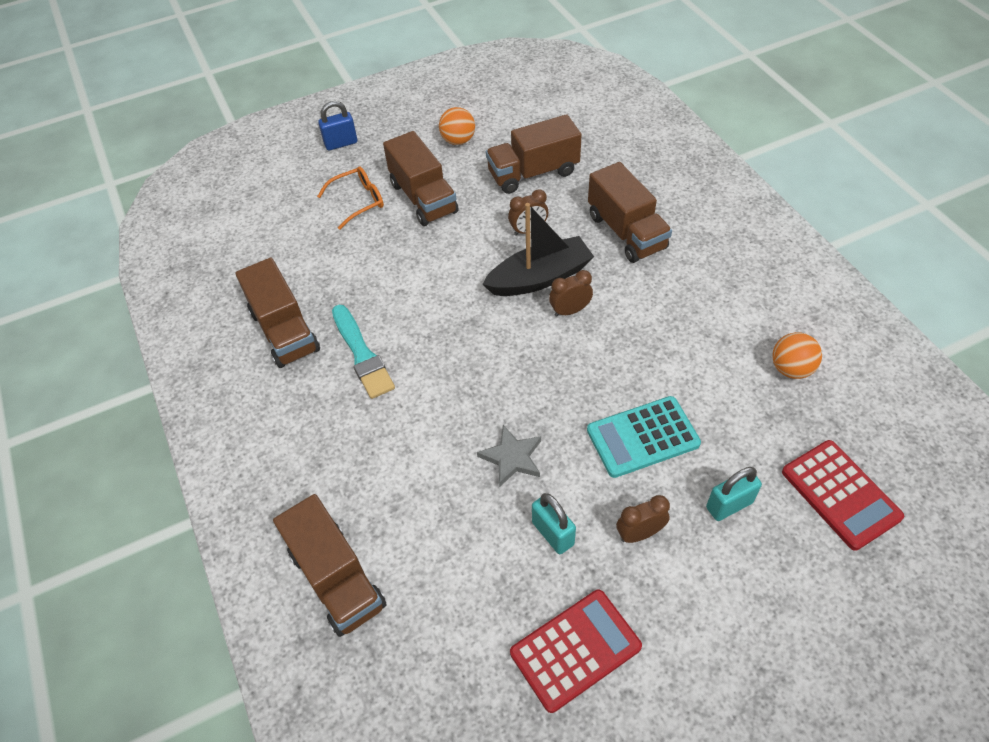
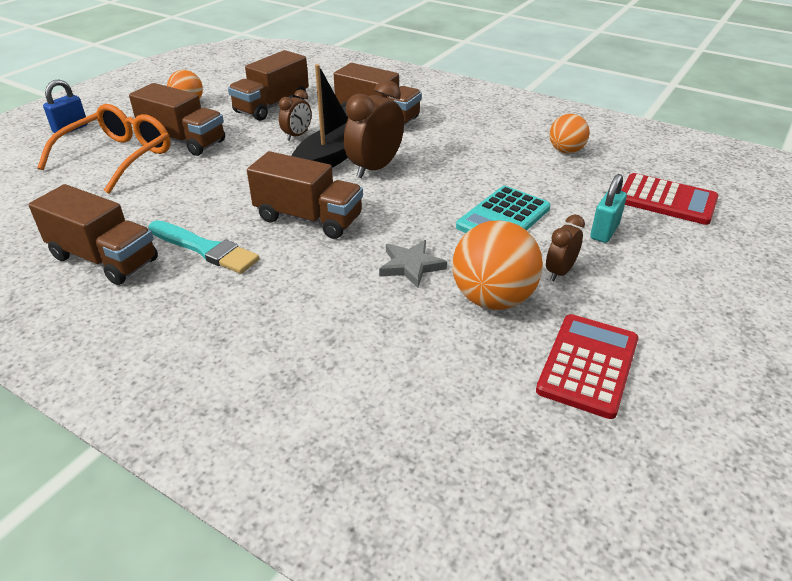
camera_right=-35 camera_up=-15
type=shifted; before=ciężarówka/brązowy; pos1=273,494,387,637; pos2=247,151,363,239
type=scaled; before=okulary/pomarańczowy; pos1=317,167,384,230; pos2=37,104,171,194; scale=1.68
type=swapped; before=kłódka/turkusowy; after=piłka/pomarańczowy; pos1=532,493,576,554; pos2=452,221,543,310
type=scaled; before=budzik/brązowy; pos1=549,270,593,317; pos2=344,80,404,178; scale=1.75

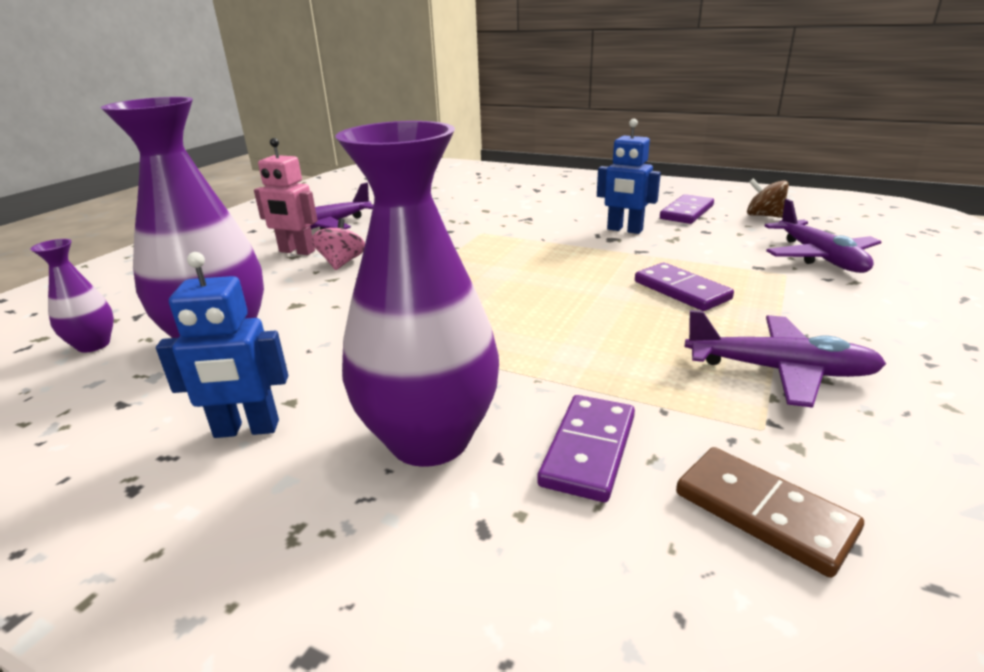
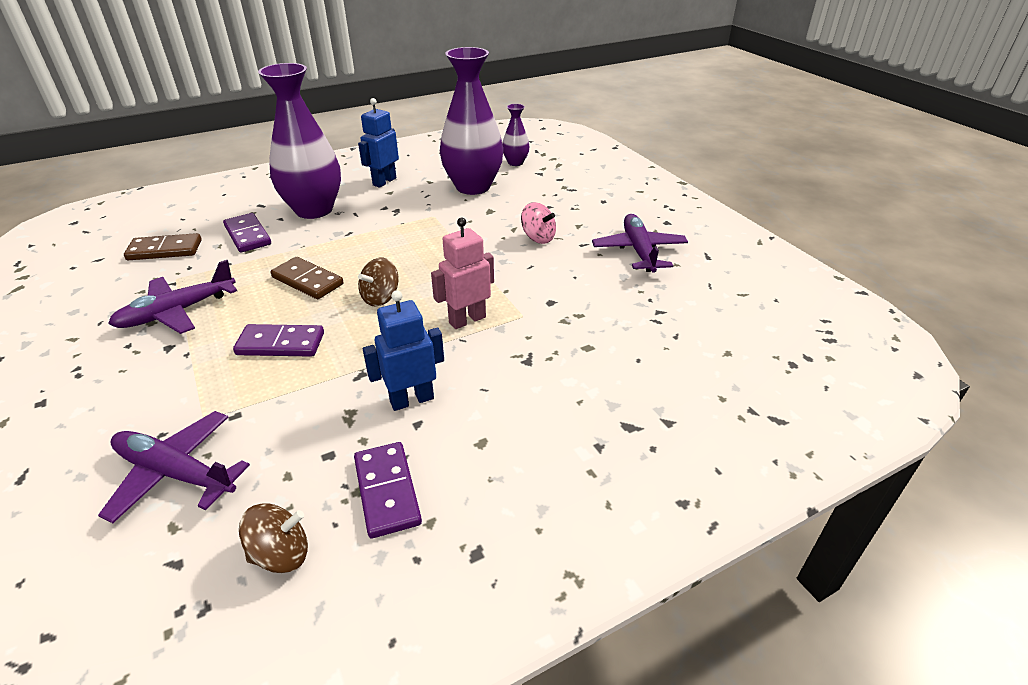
camera_right=125 camera_up=10
type=shifted; before=robot/różowy; pos1=254,138,318,255; pos2=431,217,494,329
type=new; after=kostka domina/brązowy; pos2=271,257,343,299
type=new; after=bączek/brązowy; pos2=358,258,399,307

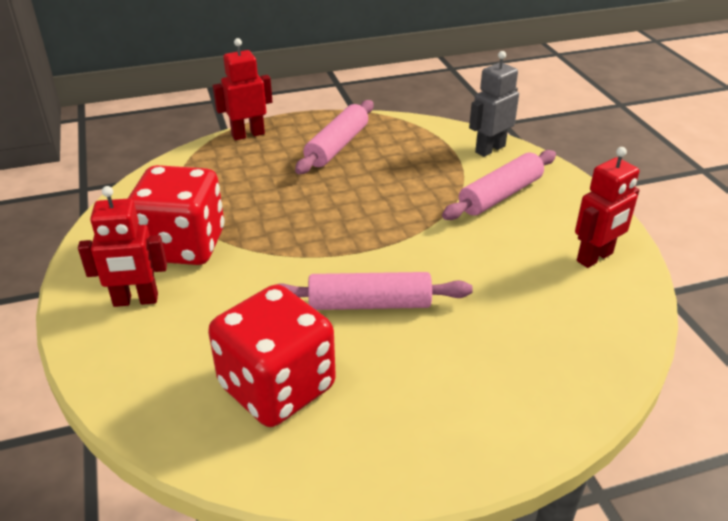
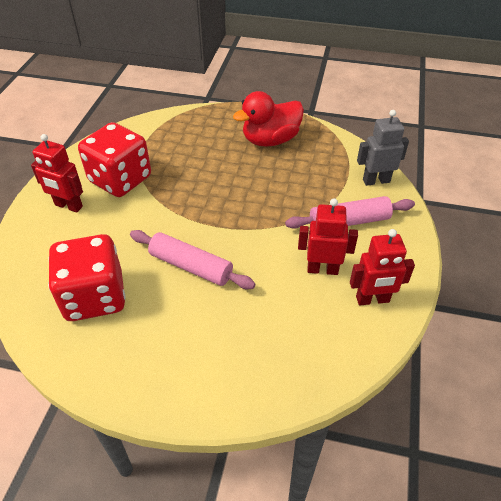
camera_right=30 camera_up=10
type=shifted; before=robot/czerwony; pos1=213,38,272,140; pos2=298,198,358,275
type=swapped; before=wałek do ciasta/różowy; after=kaczka/czerwony; pos1=295,100,374,174; pos2=233,91,304,147

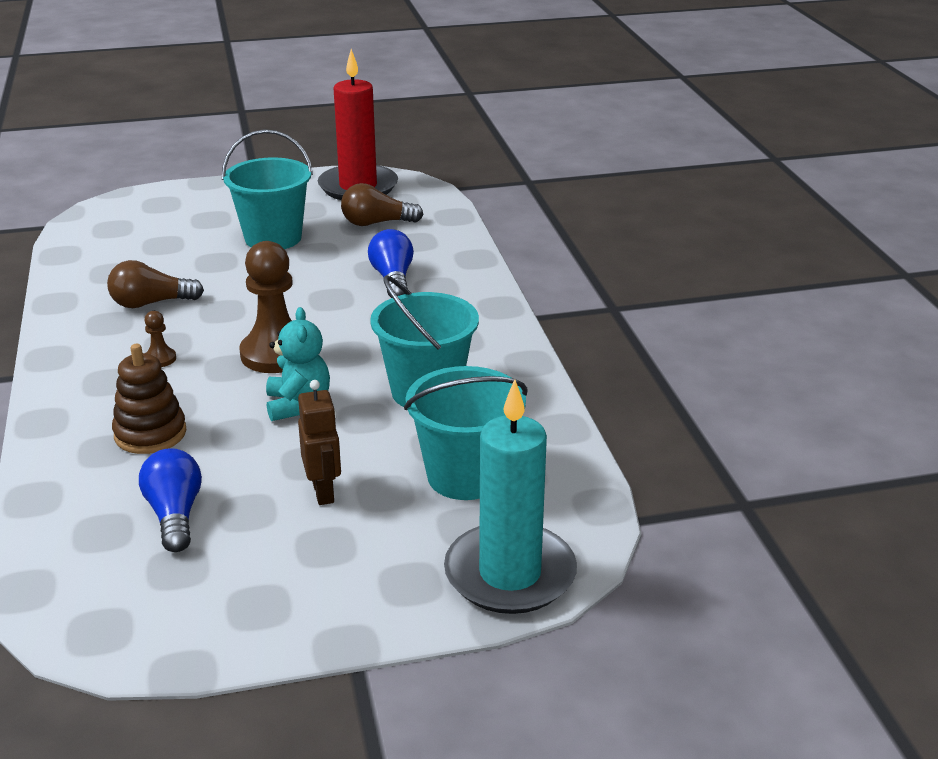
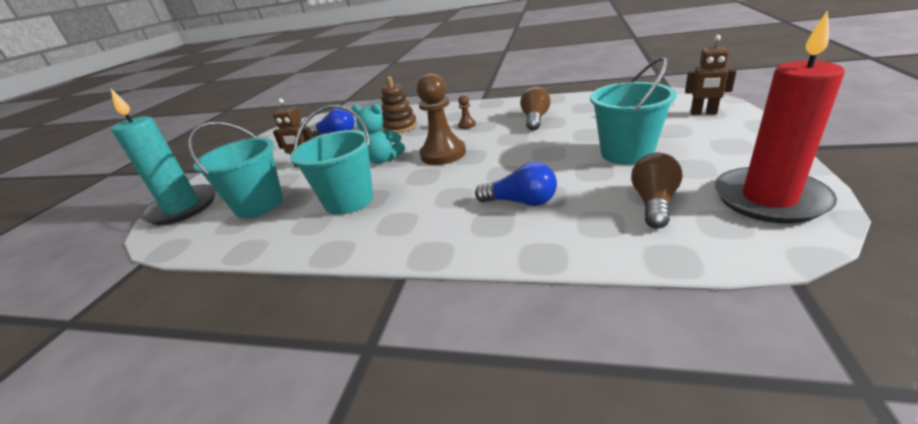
camera_right=120 camera_up=0
type=new; after=robot/brązowy; pos2=685,35,737,115

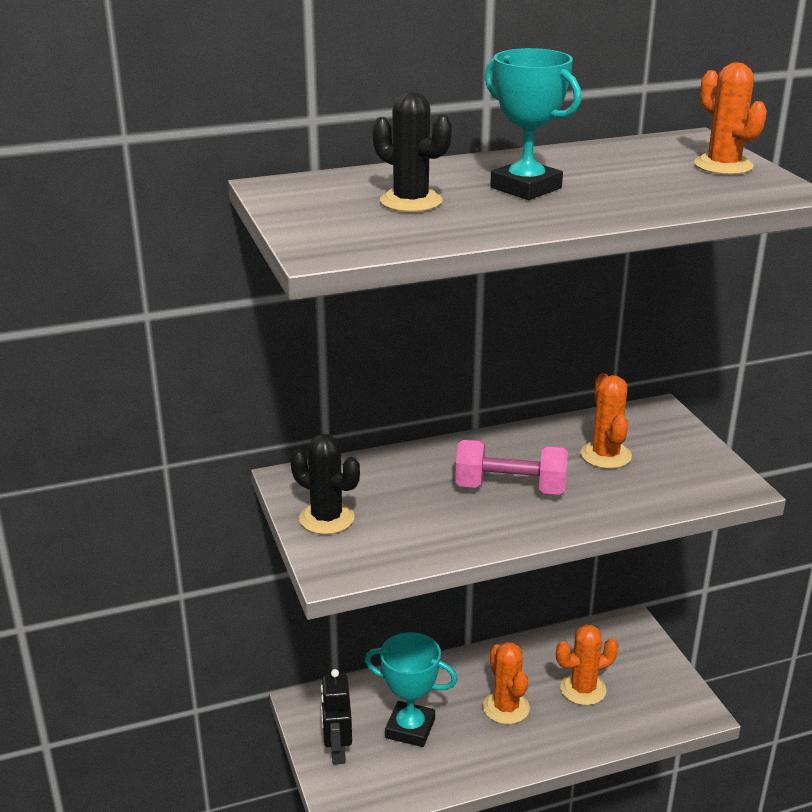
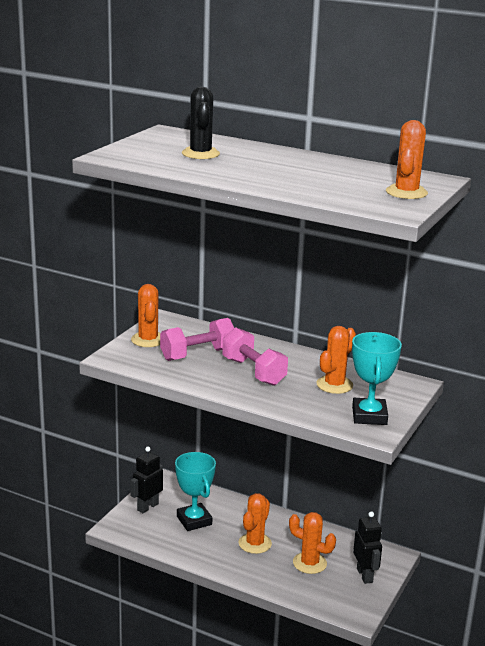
camera_right=45 camera_up=-5
type=repainted; before=kaktus/czarny; after=kaktus/pomarańczowy; pos1=290,434,360,534; pos2=131,284,160,347
type=shifted; before=puchar/turkusowy; pos1=485,48,581,200; pos2=352,332,402,425
type=new; after=hantel/różowy; pos2=160,318,234,361
type=new; after=robot/czarny; pos2=353,511,382,584

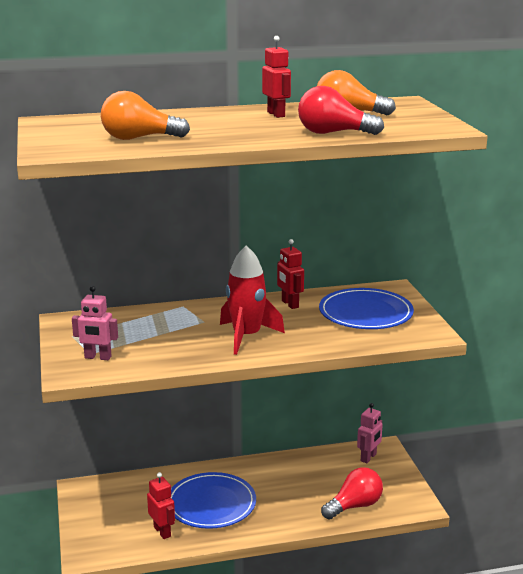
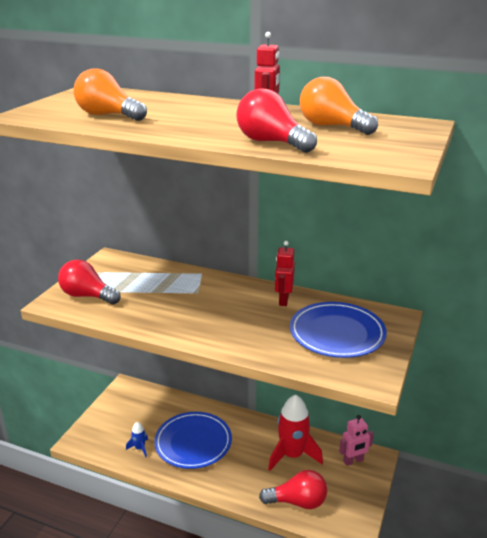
camera_right=35 camera_up=5
type=swapped; before=robot/różowy; after=żarówka/czerwony; pos1=72,286,118,360; pos2=58,259,121,305
type=swapped; before=robot/czerwony; after=rakieta/niebieski; pos1=147,472,175,539; pos2=126,422,148,457
type=shifted; before=rakieta/czerwony; pos1=220,245,285,355; pos2=268,395,323,471

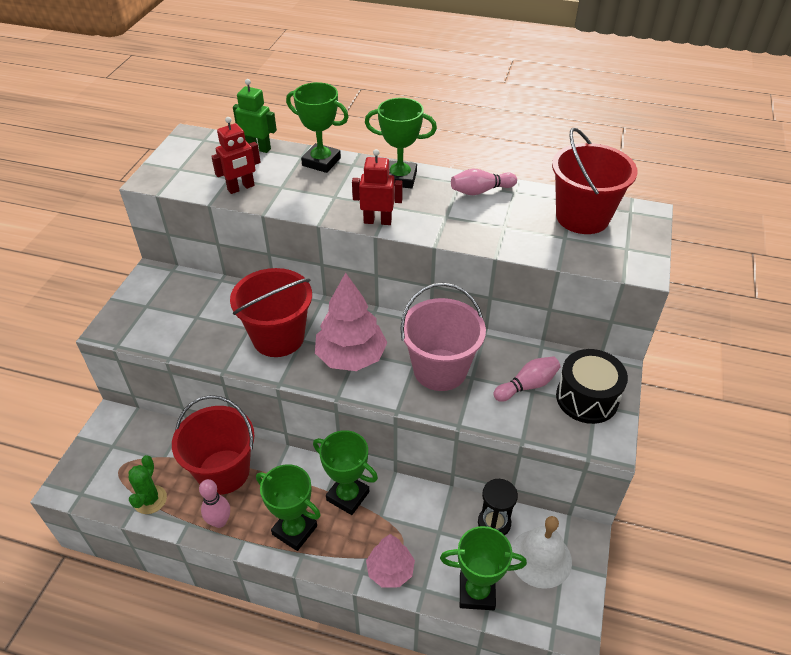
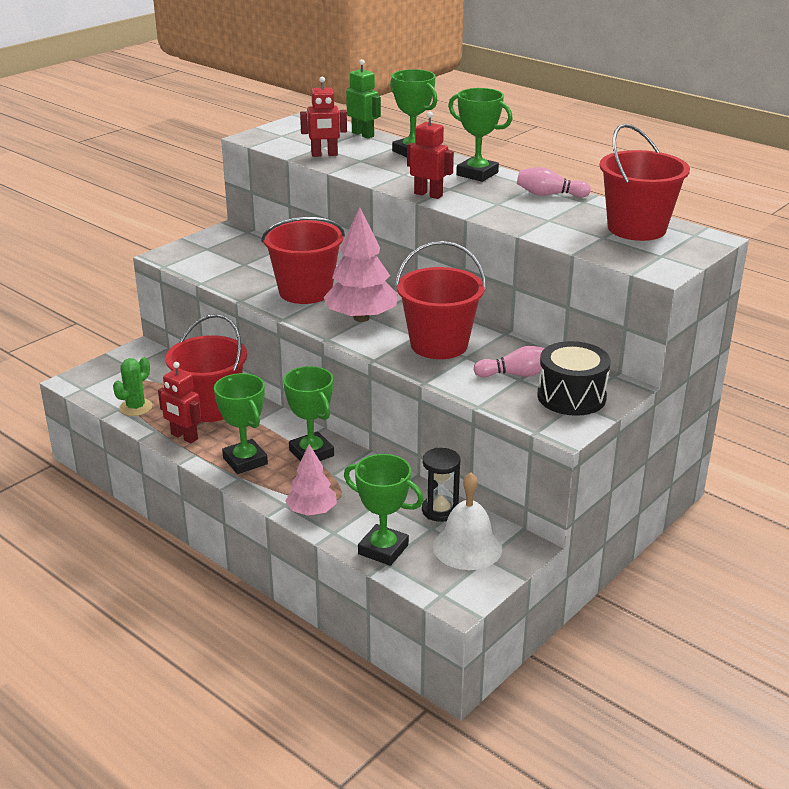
camera_right=25 camera_up=-15
type=swapped; before=kręgiel/różowy; after=robot/czerwony; pos1=199,479,230,528; pos2=158,362,201,443
type=repainted; before=wiadro/różowy; after=wiadro/czerwony; pos1=400,283,486,391; pos2=395,241,486,359

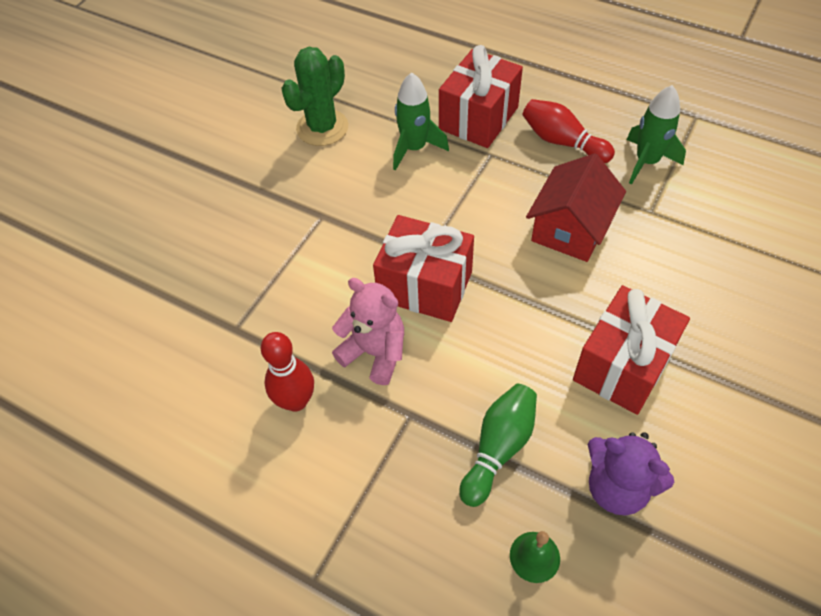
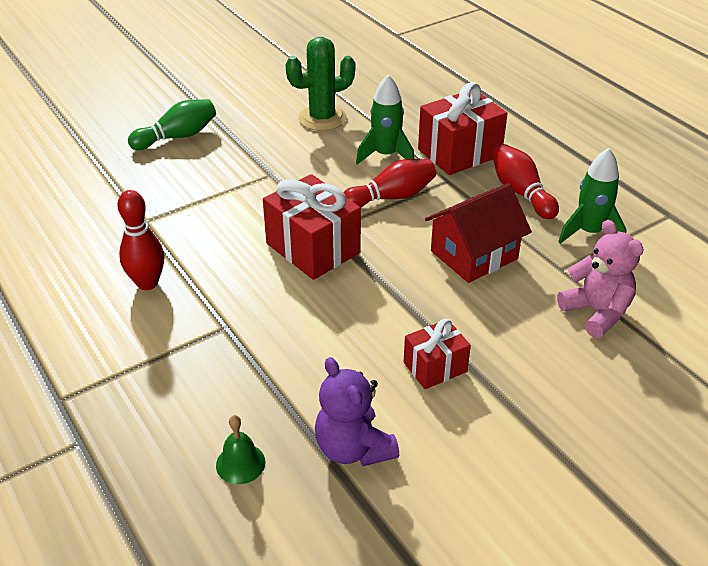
camera_right=25 camera_up=-15
type=shifted; before=miś/różowy; pos1=332,278,404,385; pos2=557,220,644,338
type=shifted; before=kręgiel/zielony; pos1=459,384,537,507; pos2=128,99,216,150
type=scaled; before=prezent/czerwony; pos1=573,285,690,415; pos2=404,319,471,389; scale=0.58
type=new; after=kręgiel/czerwony; pos2=343,159,436,207

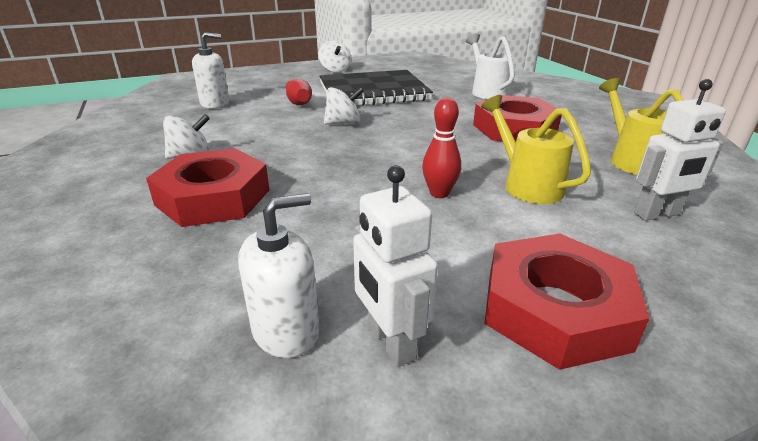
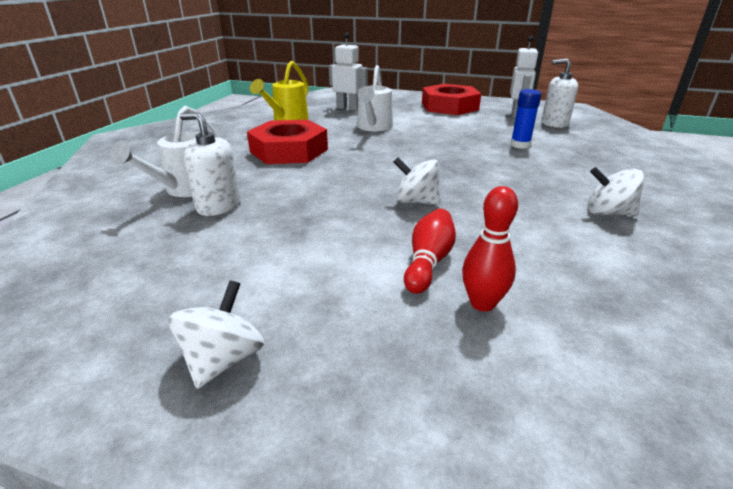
camera_right=-140 camera_up=0
type=gone; before=nakrętka/czerwony; pos1=146,148,270,227
type=shifted; before=dozownik mydła/biały; pos1=192,32,229,109; pos2=180,112,241,216
type=gone; before=zeszyt/czarny; pos1=319,70,433,106
type=shifted; before=kręgiel/czerwony; pos1=422,98,461,198; pos2=462,186,518,312
type=repainted; before=konewka/żółty; after=konewka/biały; pos1=481,95,591,204; pos2=357,65,393,131
type=new; after=klej w sztyfcie/niebieski; pos2=511,89,542,149

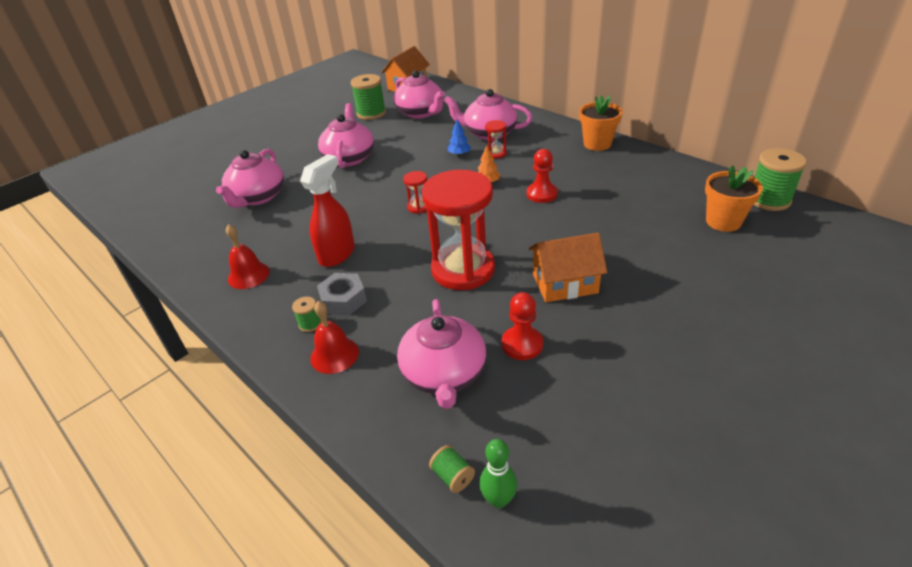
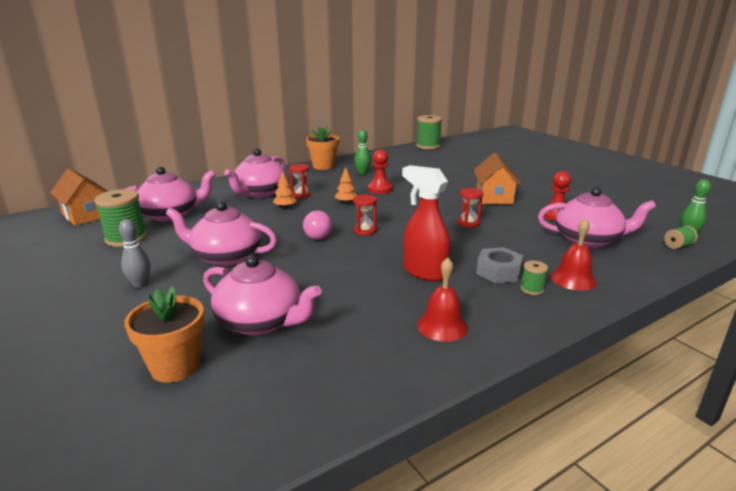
camera_right=-80 camera_up=-15
type=scaled; before=klepsydra/czerwony; pos1=422,170,495,290; pos2=458,188,483,228; scale=0.42
type=repainted; before=drzewko/niebieski; after=drzewko/pomarańczowy; pos1=448,120,471,156; pos2=273,170,297,208
type=shifted; before=doniczka/pomarańczowy; pos1=705,165,763,232; pos2=124,286,205,383
type=new; after=kręgiel/szary; pos2=119,219,151,288
type=new; after=żarówka/różowy; pos2=303,211,332,240
type=new; after=kręgiel/zielony; pos2=355,130,371,175

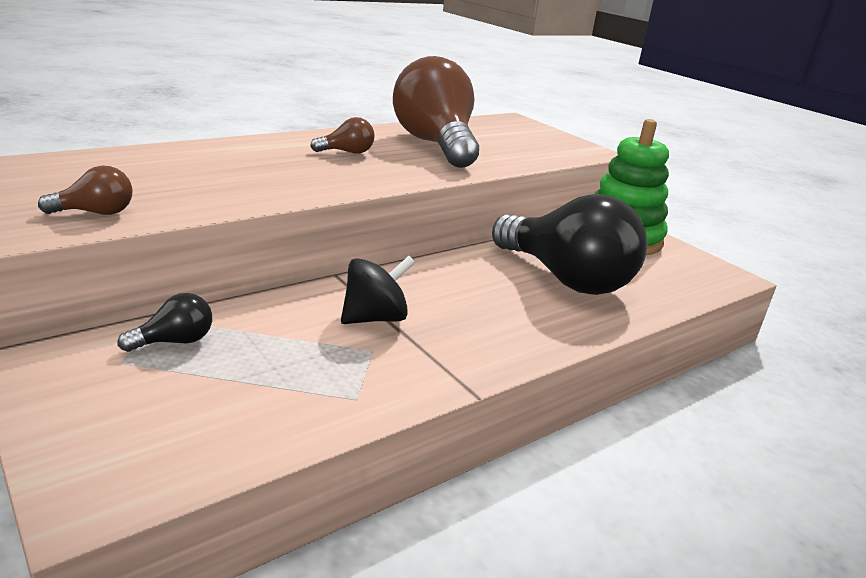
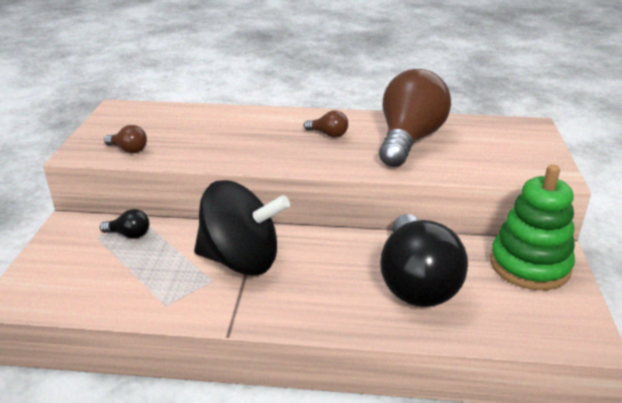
camera_right=45 camera_up=5
type=scaled; before=bączek/czarny; pos1=341,256,415,324; pos2=194,180,290,275; scale=1.85

